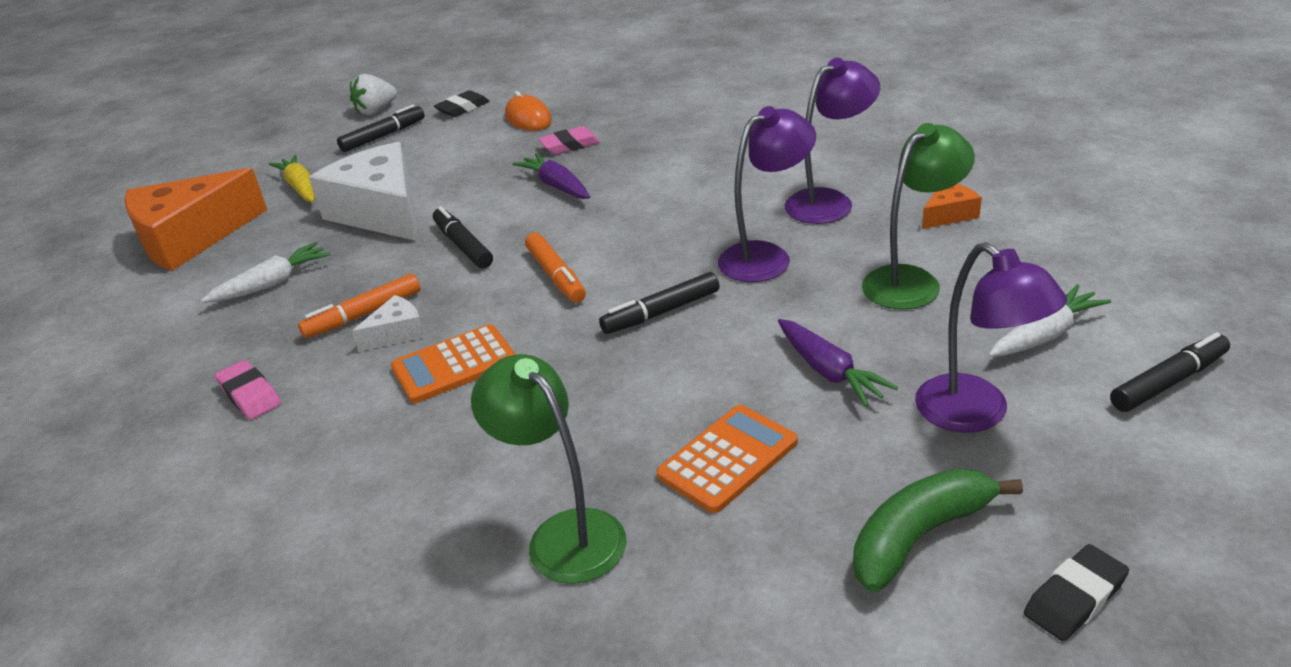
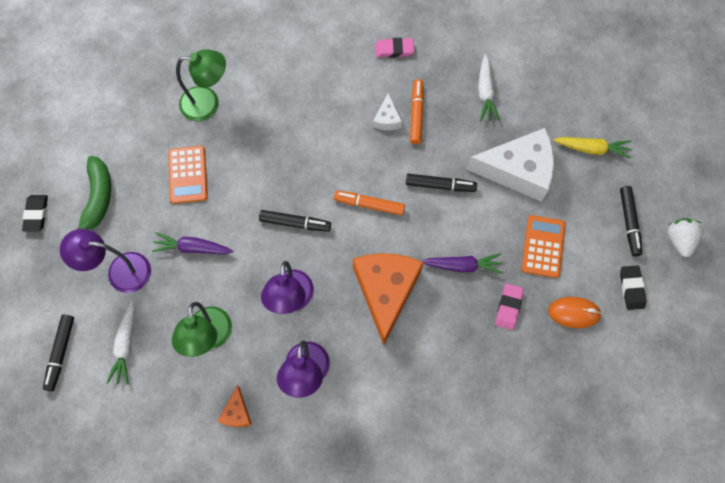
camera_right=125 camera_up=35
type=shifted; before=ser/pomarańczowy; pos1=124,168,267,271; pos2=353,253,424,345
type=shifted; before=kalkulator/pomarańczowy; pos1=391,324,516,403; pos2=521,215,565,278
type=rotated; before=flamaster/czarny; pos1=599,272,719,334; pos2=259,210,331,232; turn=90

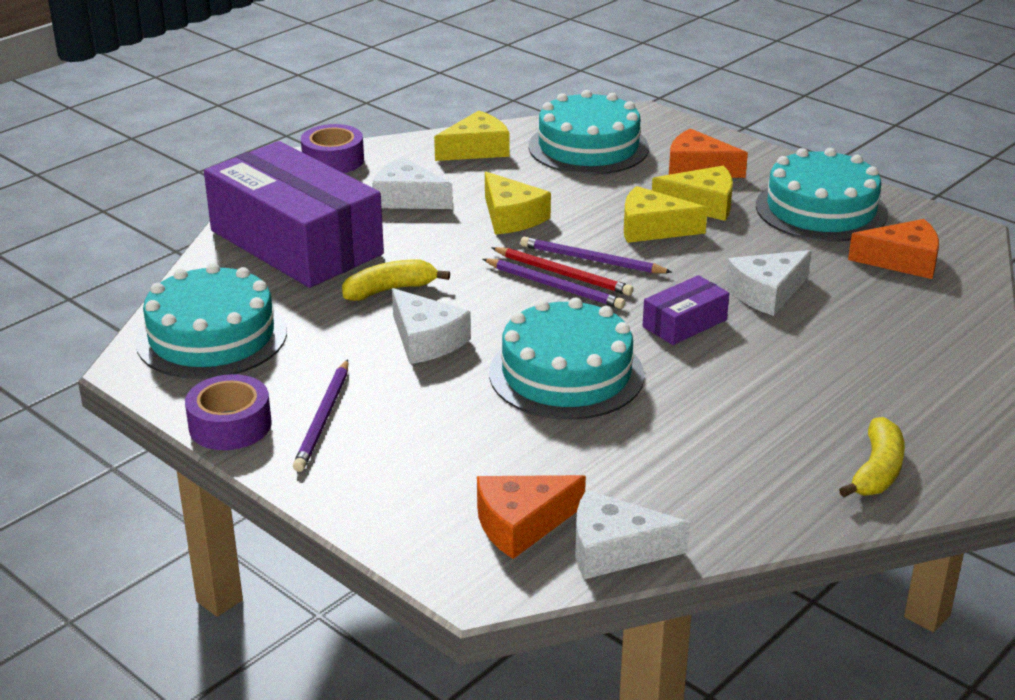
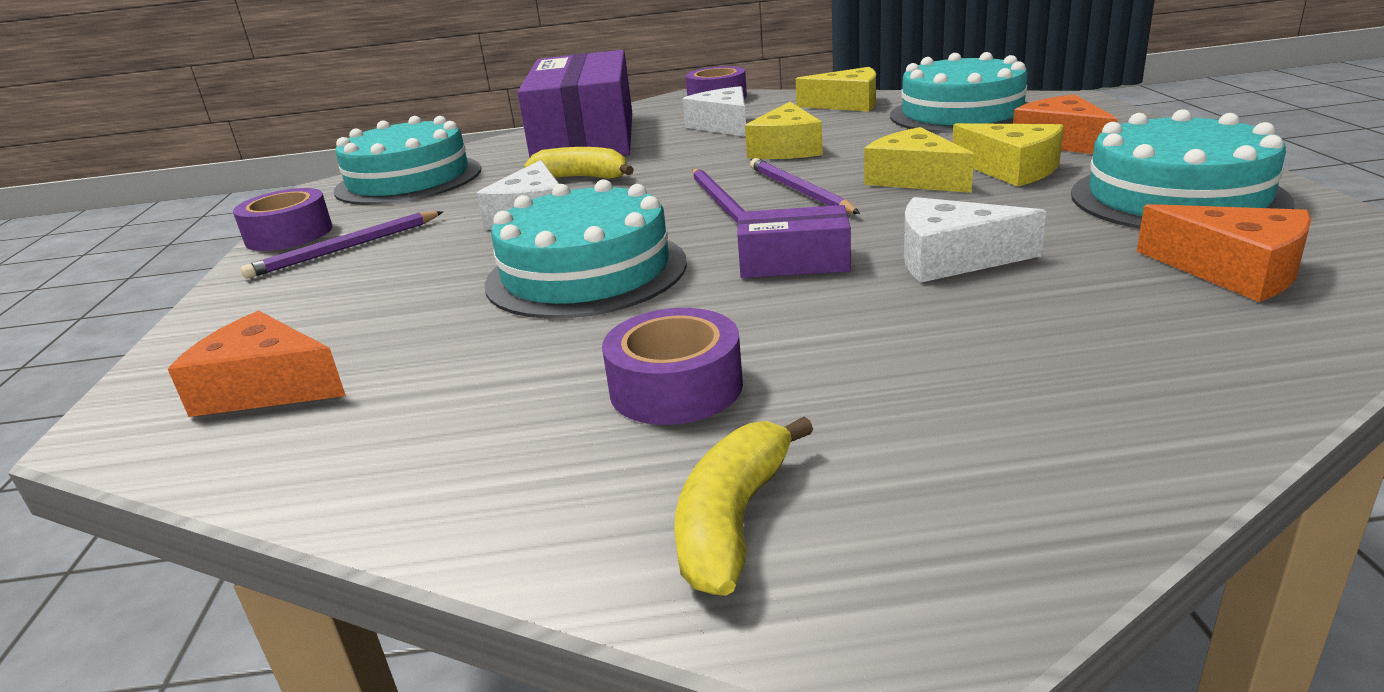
camera_right=45 camera_up=-5
type=gone; before=ołówek/czerwony; pos1=491,247,633,296
type=gone; before=ser/biały; pos1=575,490,690,579
type=rotated; before=banan/żółty; pos1=839,417,905,497; pos2=675,417,813,596; turn=135
type=new; after=taśma klejąca/fioletowy; pos2=602,308,743,425

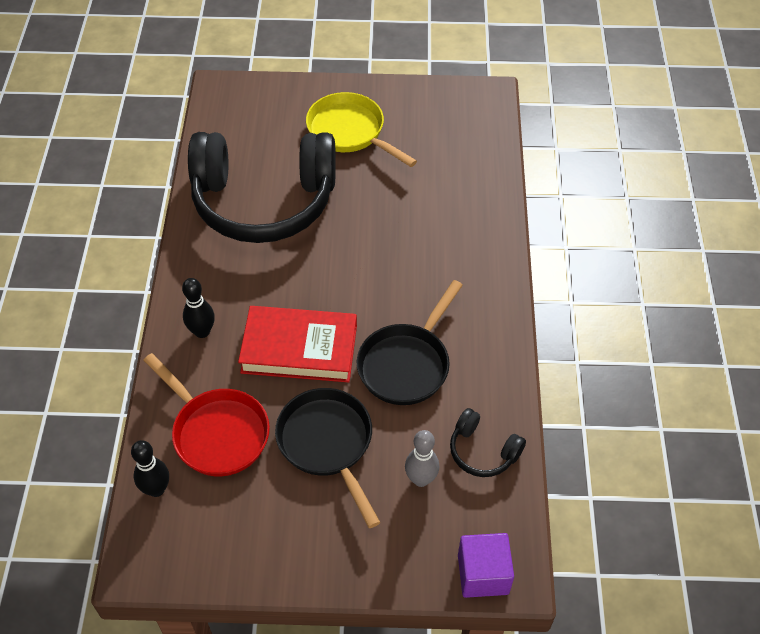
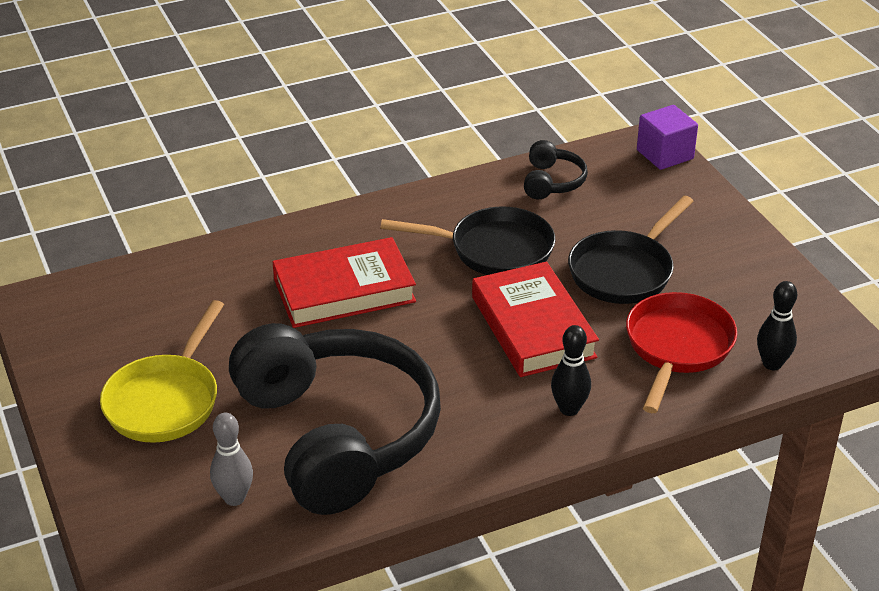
camera_right=-115 camera_up=-15
type=shifted; before=kręgiel/szary; pos1=405,430,439,487; pos2=210,413,253,506
type=new; after=książka/czerwony; pos2=273,237,416,328

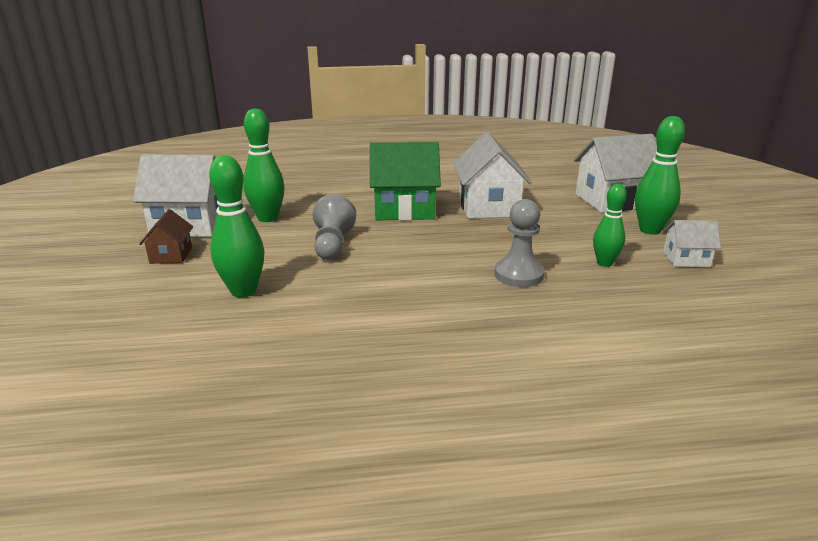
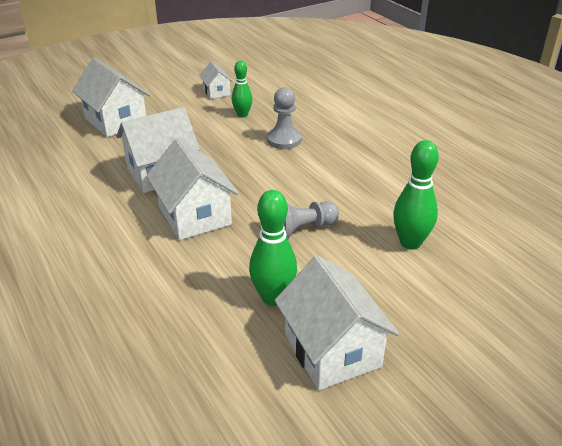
camera_right=-115 camera_up=10
type=gone; before=domek/brązowy; pos1=139,209,193,264
type=repainted; before=domek/zielony; after=domek/biały; pos1=370,142,441,220; pos2=146,138,239,240
type=gone; before=kręgiel/zielony; pos1=635,116,685,235

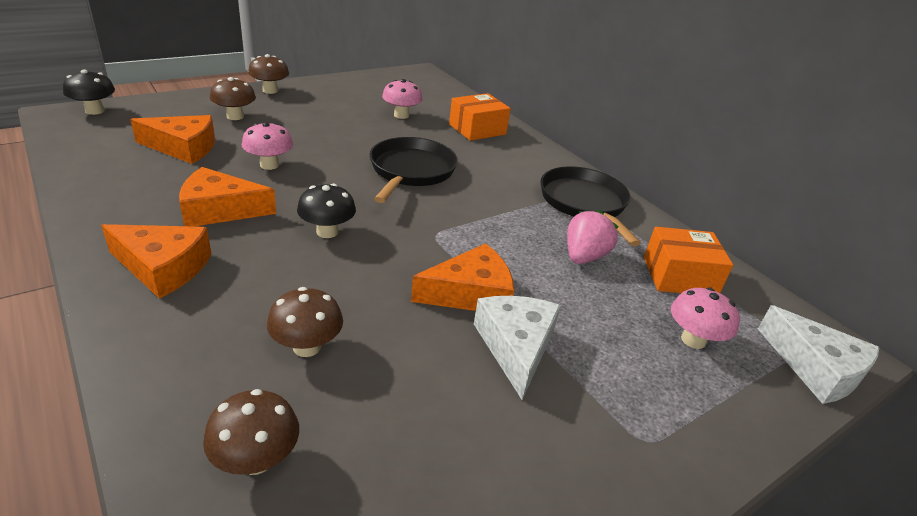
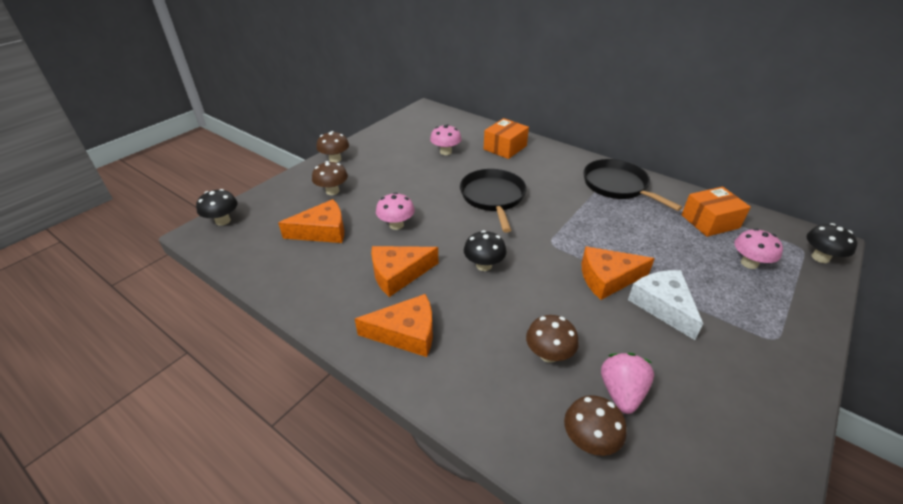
camera_right=-15 camera_up=5
type=rotated; before=ser/pomarańczowy; pos1=411,243,514,311; pos2=582,246,655,300; turn=-150
type=shifted; before=truskawka/różowy; pos1=567,210,619,264; pos2=601,353,654,414
type=swapped; before=ser/biały; after=grzyb/czarny; pos1=758,305,879,404; pos2=807,223,857,263

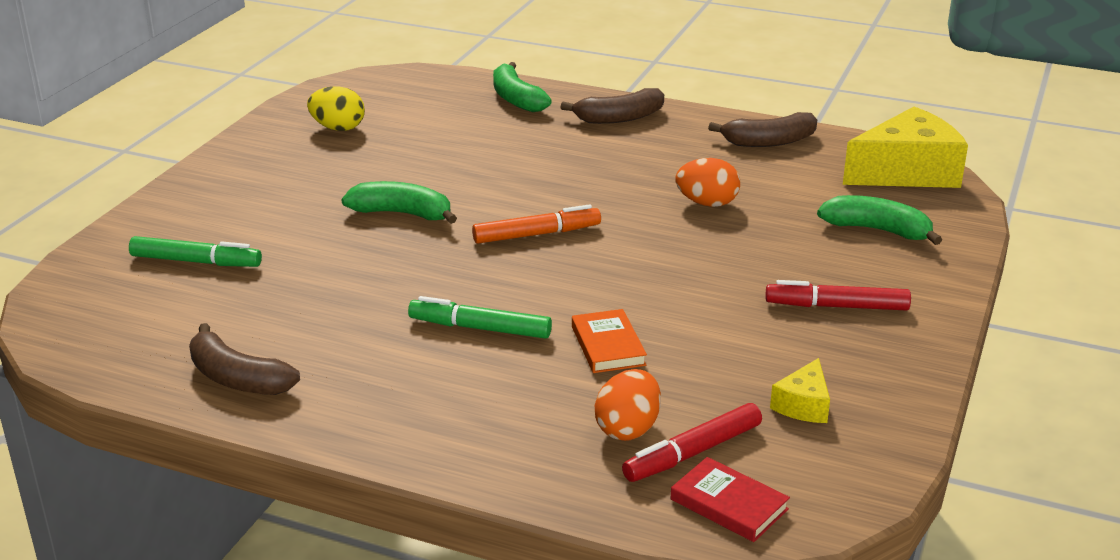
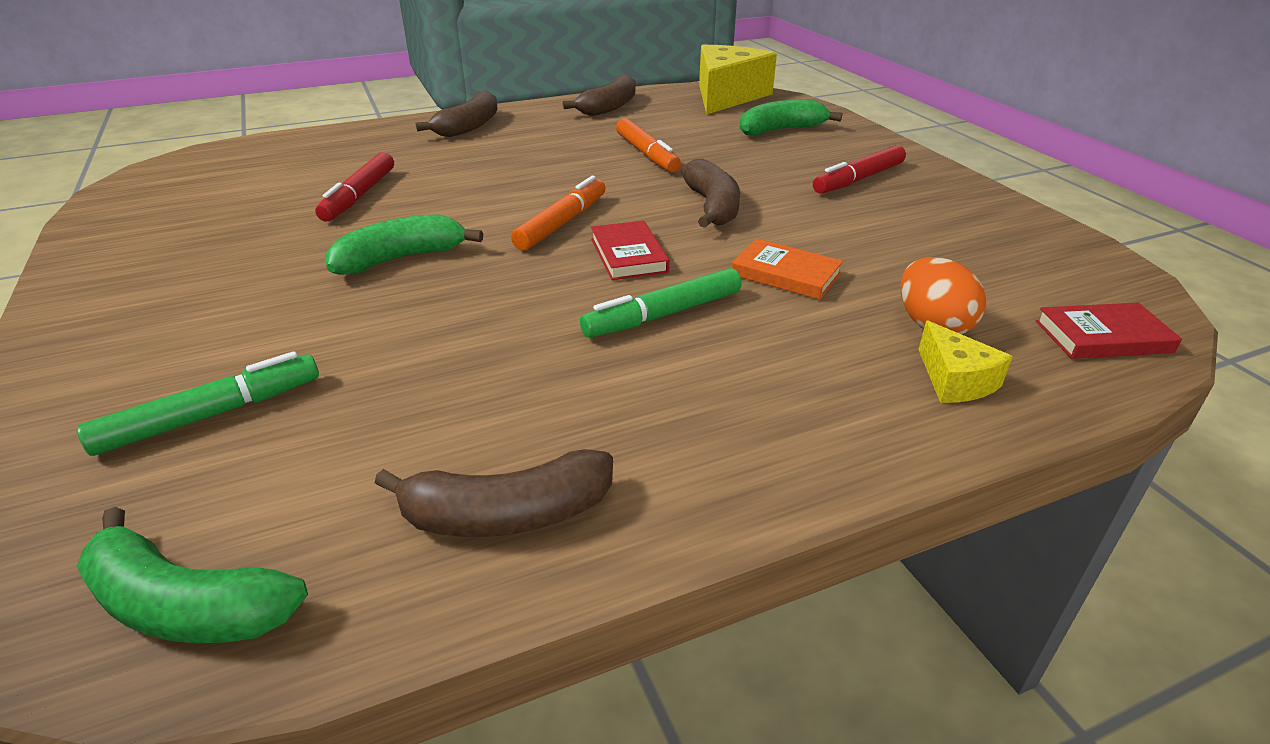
camera_right=-45 camera_up=5
type=gone; before=jajko/żółty; pos1=307,86,365,131
type=shifted; before=banan/zielony; pos1=493,62,552,112; pos2=77,507,308,643
type=shifted; before=flamaster/czerwony; pos1=622,403,762,482; pos2=315,152,394,222
type=swapped; before=jajko/pomarańczowy; after=flamaster/pomarańczowy; pos1=675,158,740,207; pos2=616,118,681,172
type=shifted; before=ser/żółty; pos1=770,358,830,423; pos2=918,320,1013,403
type=new; after=książka/czerwony; pos2=591,220,669,280
type=new; after=banan/brązowy; pos2=681,159,740,228

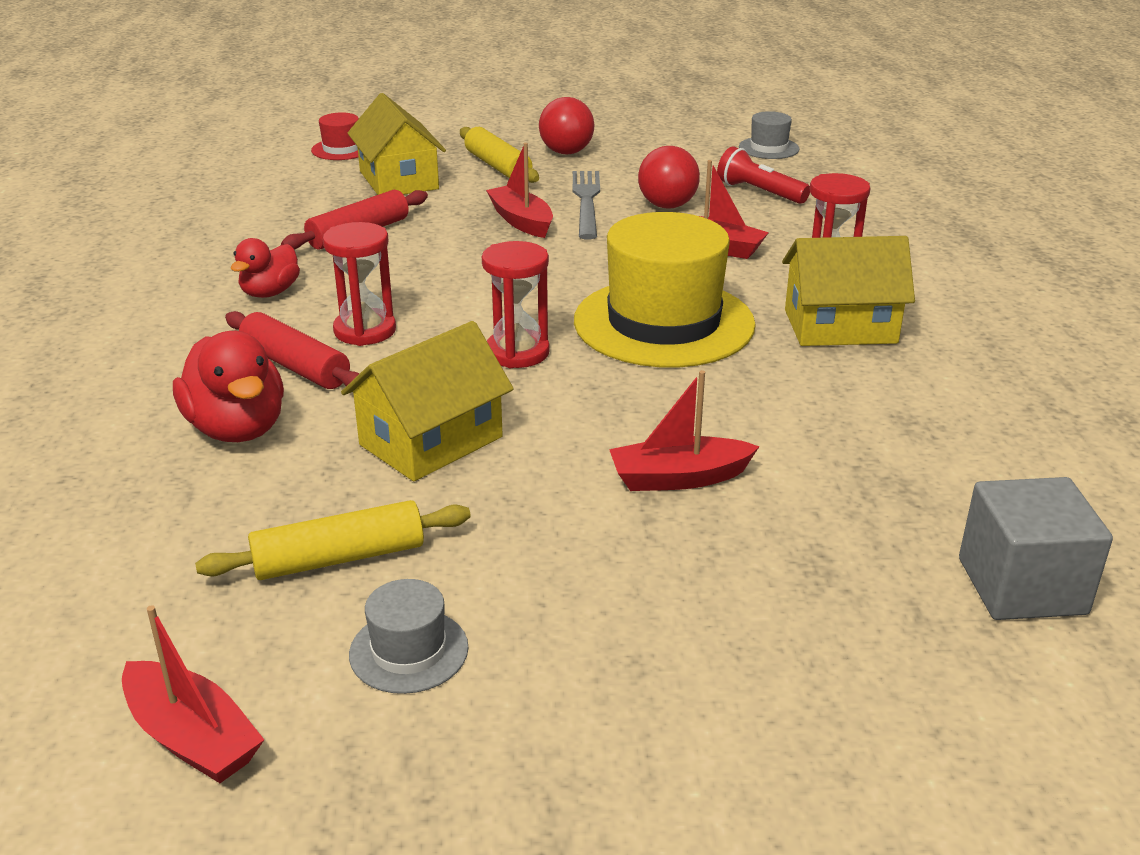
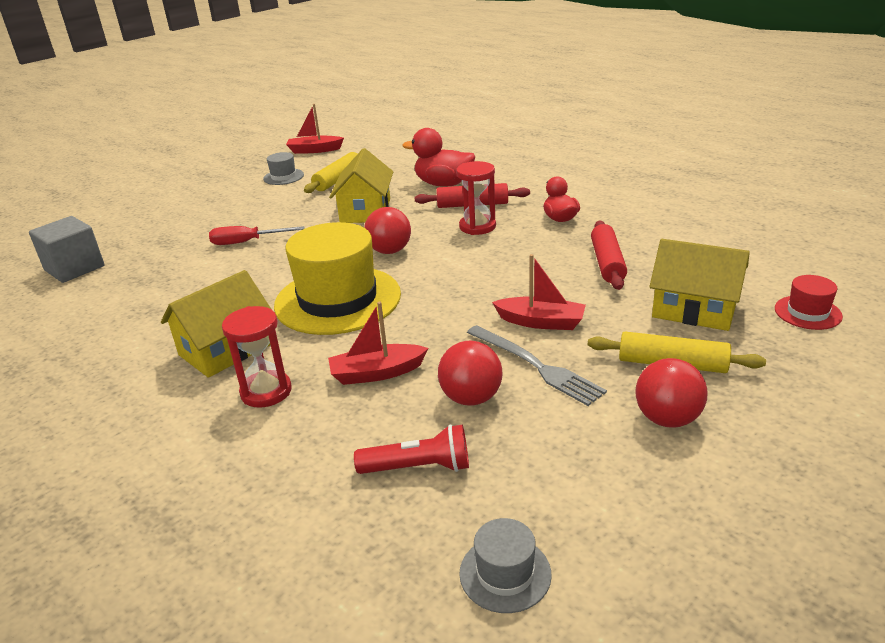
camera_right=140 camera_up=0
type=swapped; before=klepsydra/czerwony; after=piłka/czerwony; pos1=482,241,550,368; pos2=364,207,411,254
type=swapped; before=łódka/czerwony; after=śrubokręt/czerwony; pos1=609,370,760,491; pos2=209,226,304,245

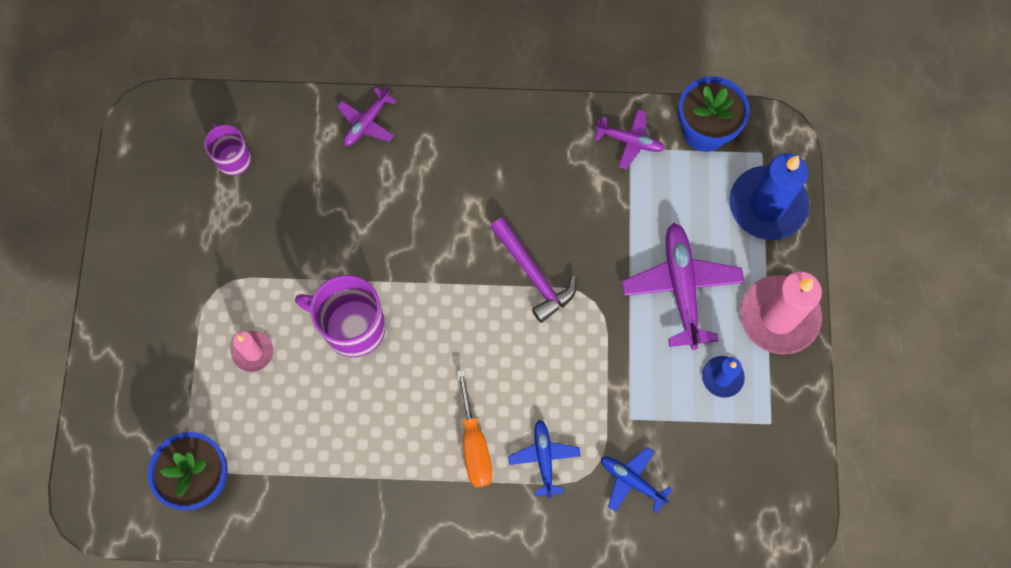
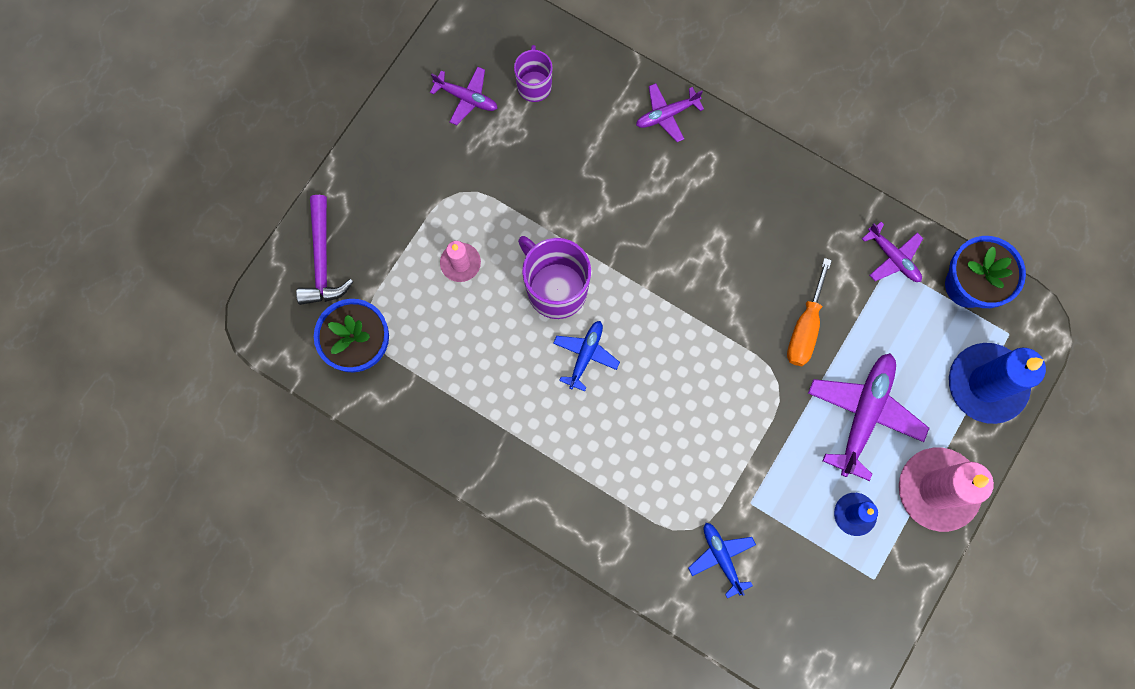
camera_right=30 camera_up=5
type=shifted; before=śrubokręt/pomarańczowy; pos1=457,370,492,488; pos2=787,258,832,366
type=shifted; before=młotek/fioletowy; pos1=490,217,576,323; pos2=296,195,353,305
type=shifted; before=samolot/niebieski; pos1=508,420,580,498; pos2=553,321,620,391
type=new; after=samolot/fioletowy; pos2=430,67,498,125

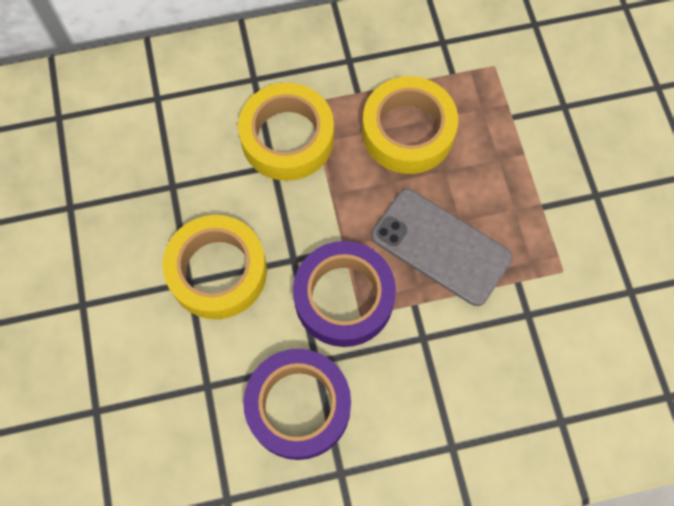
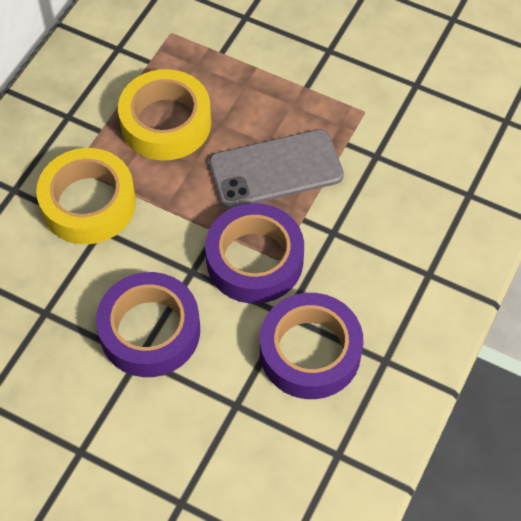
camera_right=-50 camera_up=-10
type=repainted; before=taśma klejąca/żółty; after=taśma klejąca/fioletowy; pos1=163,215,267,319; pos2=96,272,200,377

